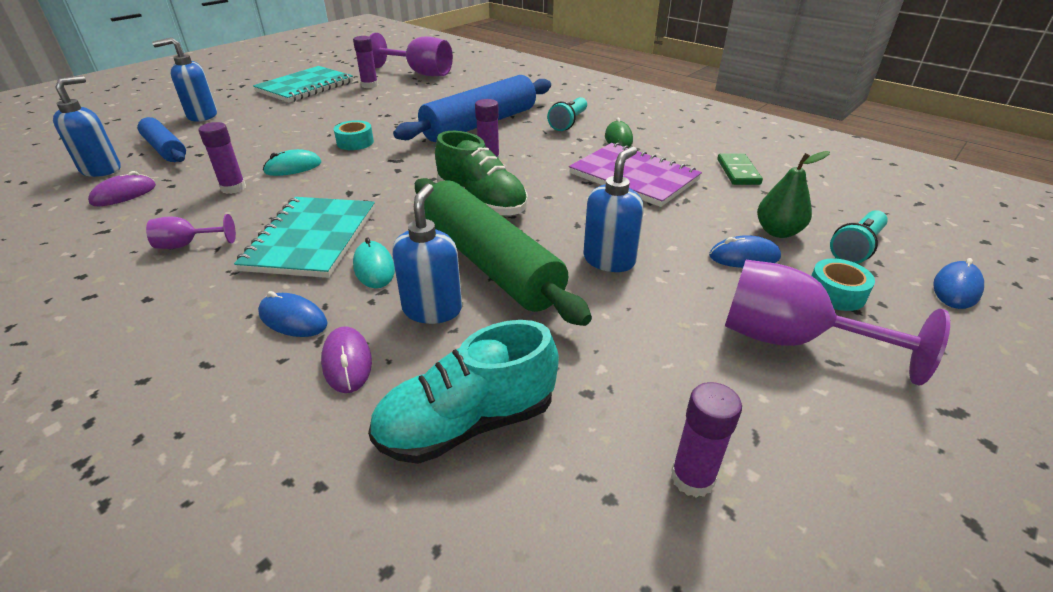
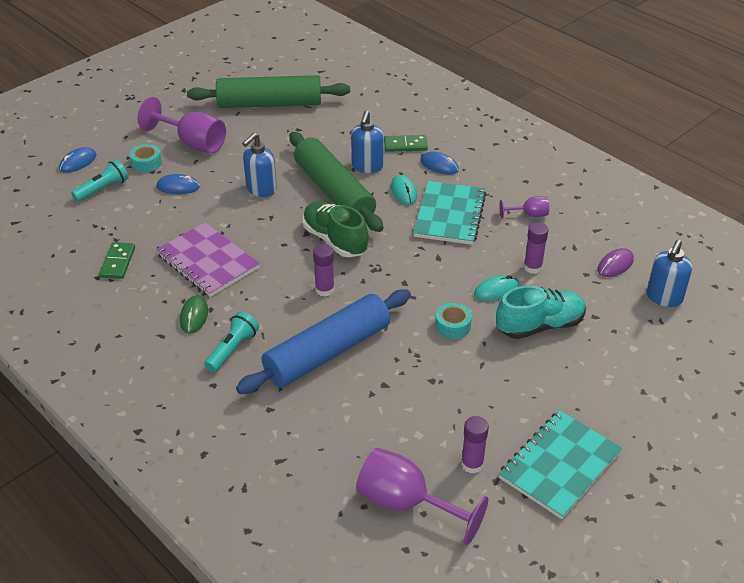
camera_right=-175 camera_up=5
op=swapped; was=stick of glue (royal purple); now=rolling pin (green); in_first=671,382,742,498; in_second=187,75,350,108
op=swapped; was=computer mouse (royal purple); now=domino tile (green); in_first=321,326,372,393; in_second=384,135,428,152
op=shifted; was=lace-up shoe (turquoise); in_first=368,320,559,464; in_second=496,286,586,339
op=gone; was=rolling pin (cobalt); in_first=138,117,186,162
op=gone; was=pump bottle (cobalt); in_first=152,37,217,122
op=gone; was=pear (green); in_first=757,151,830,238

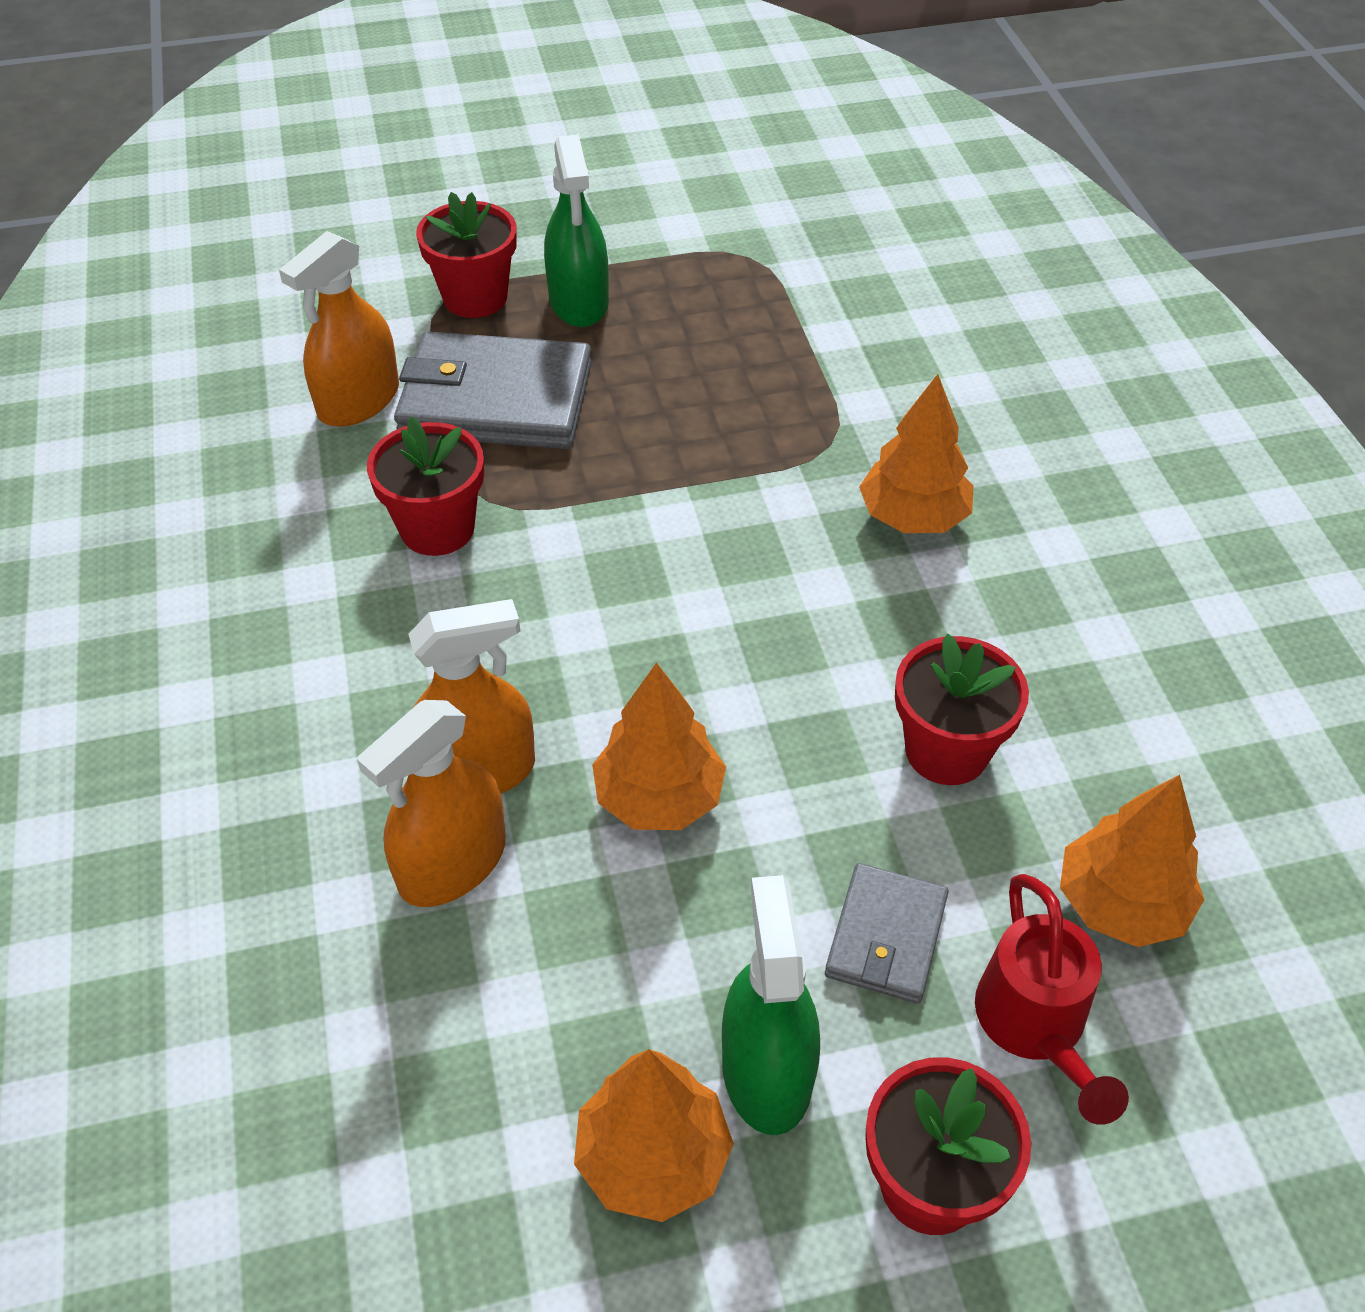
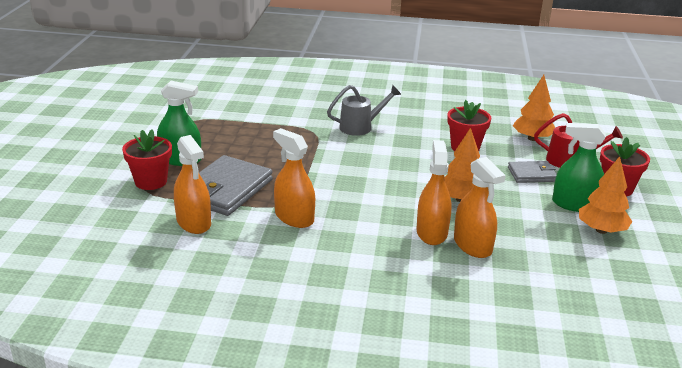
camera_right=-70 camera_up=-20
op=swapped; was=plant pot (red); now=spray bottle (orange-coloured); in_first=367,417,484,556; in_second=273,128,315,228
op=swapped; was=fir tree (orange-coloured); now=sprinkling can (gray); in_first=859,374,973,533; in_second=327,85,402,136
op=rotated; was=wallet (gray); in_first=825,863,949,1004; in_second=508,161,557,183; clockwise=-45

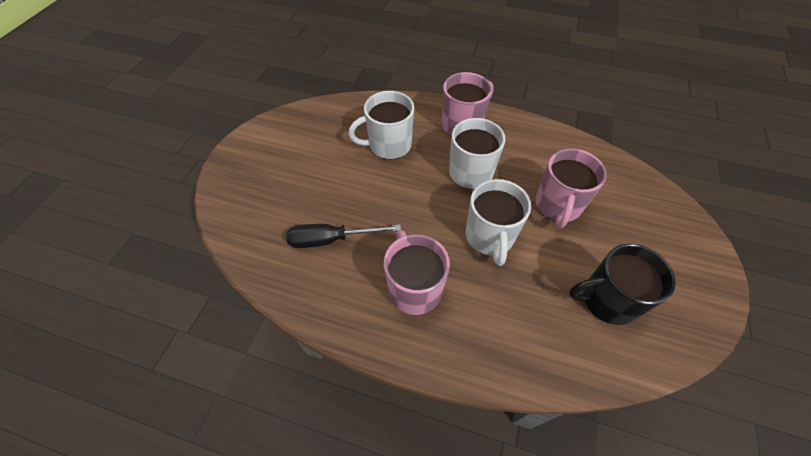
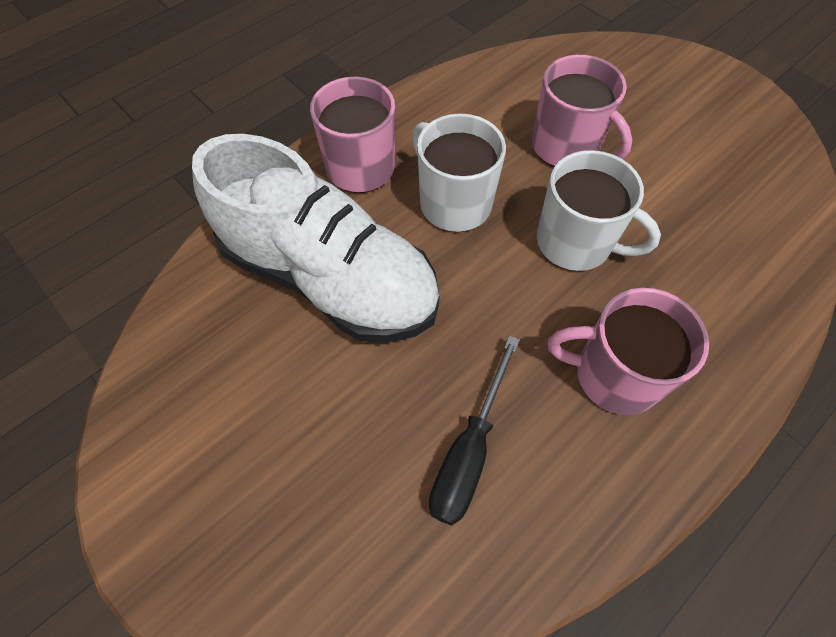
camera_right=-60 camera_up=5
op=swapped; was=coffee mug (pure white); now=lace-up shoe (pure white); in_first=348,91,414,160; in_second=192,134,440,343
op=gone; was=coffee mug (black); in_first=569,244,676,325

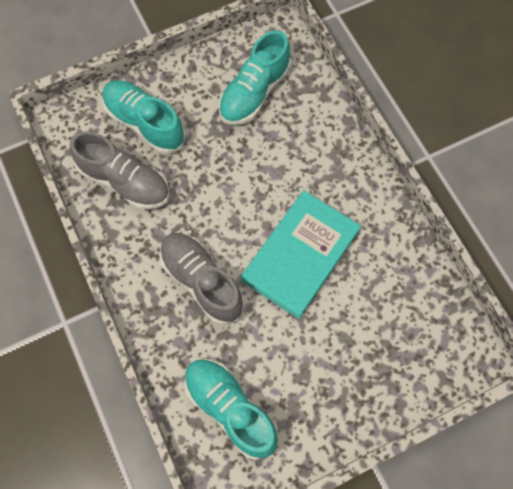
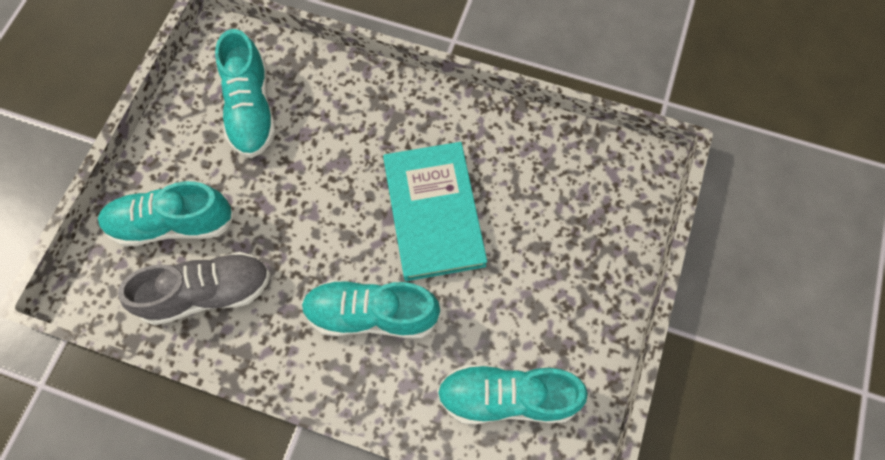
camera_right=-45 camera_up=0
op=repainted; was=lace-up shoe (gray); now=lace-up shoe (turquoise); in_first=159,233,244,325; in_second=301,280,440,338

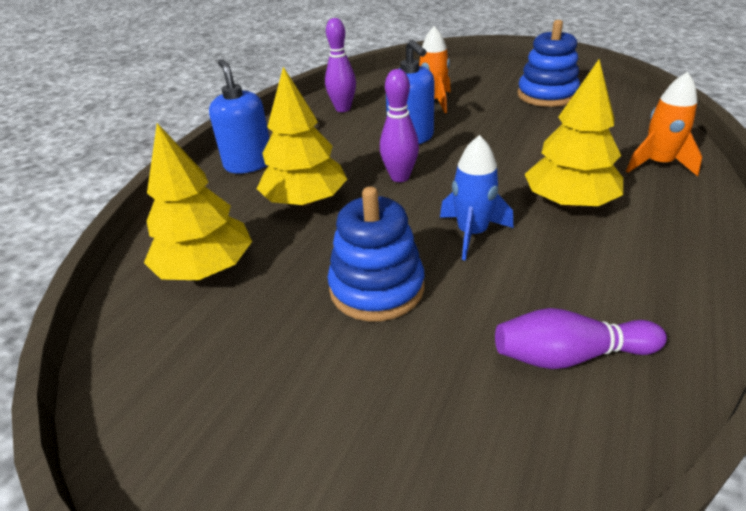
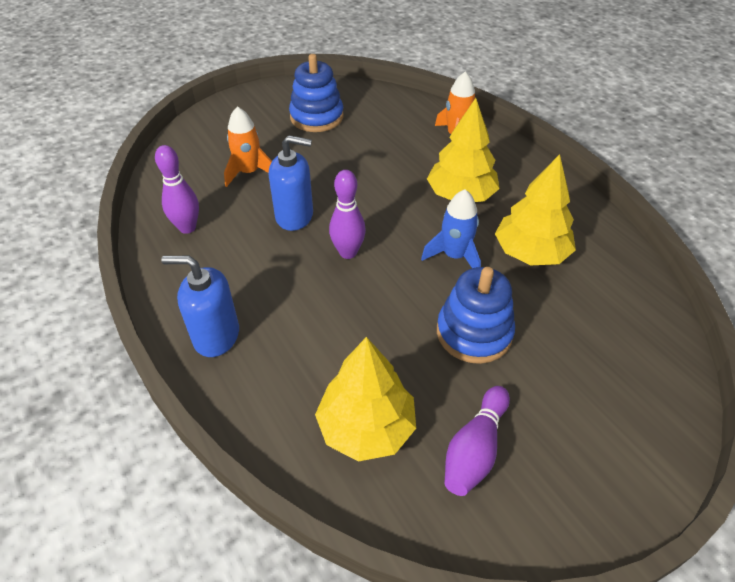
camera_right=-60 camera_up=10
op=shifted; was=skittle (royal purple); in_first=495,308,667,369; in_second=444,386,510,496
op=shifted; was=fir tree (bright yellow); in_first=257,67,347,207; in_second=495,154,576,265

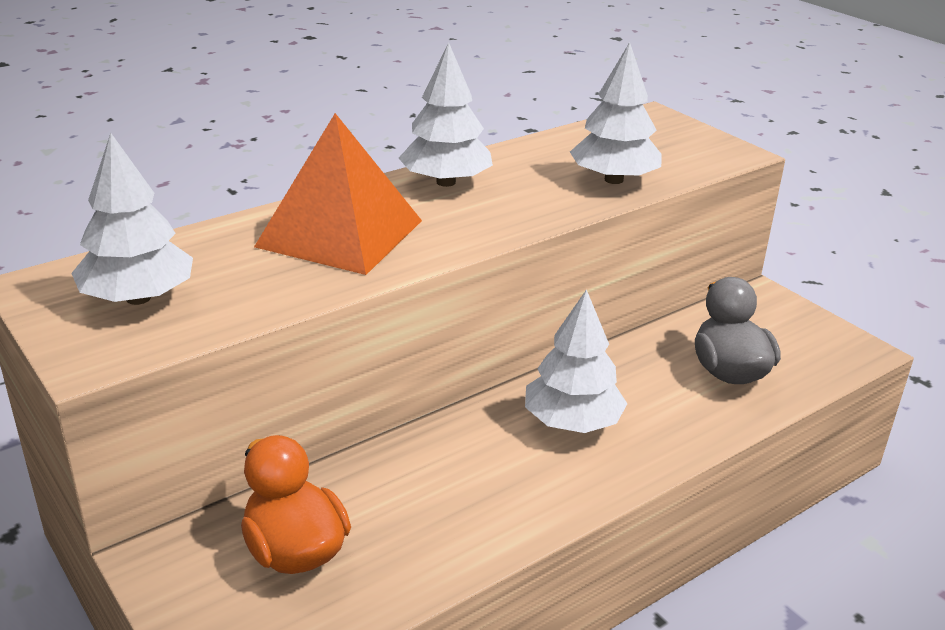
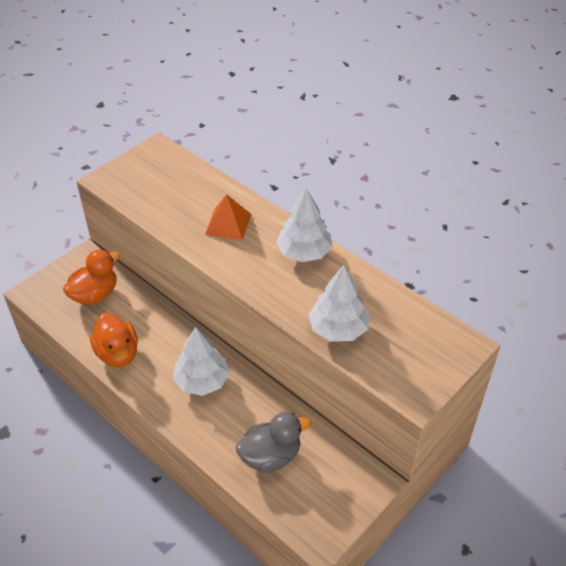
camera_right=80 camera_up=15
op=new; now=rubber duck (orange-coloured); in_second=90,313,138,367
op=scaled; was=pyramid (orange-coloured); in_first=254,113,422,275; in_second=205,194,251,240; ratio=0.59
op=gone; was=fir tree (pure white); in_first=71,133,193,305

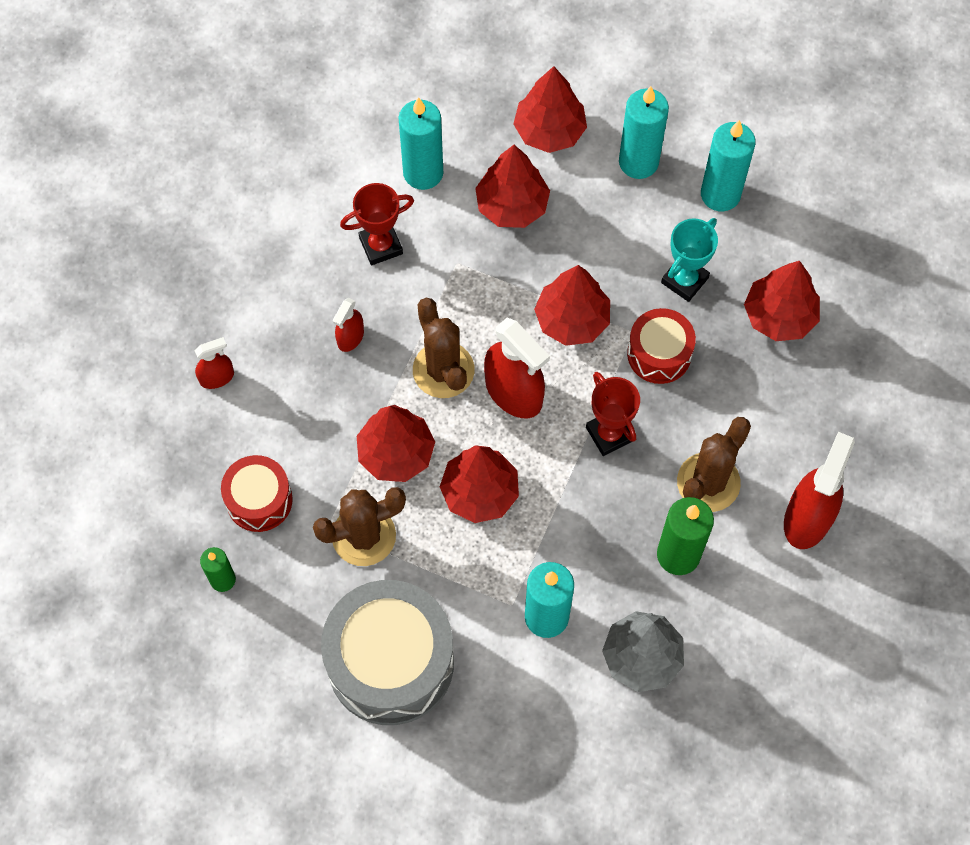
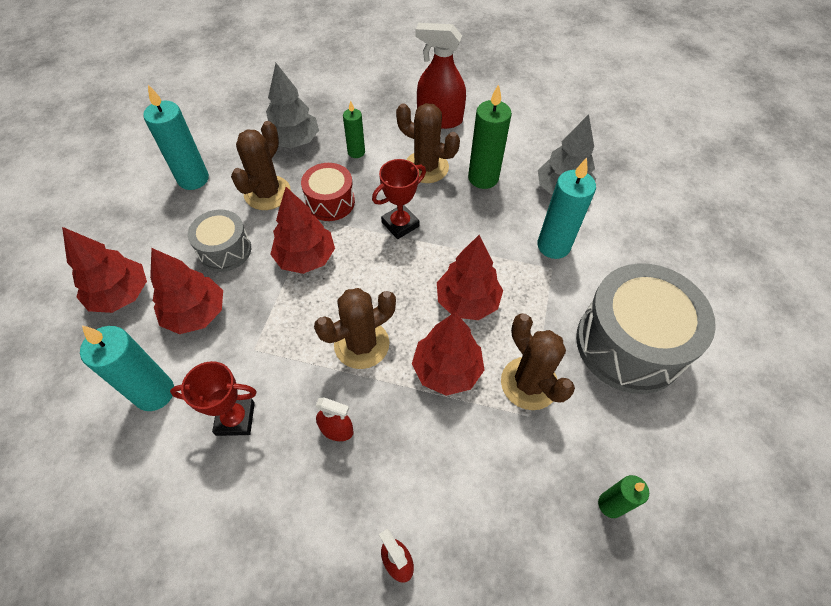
camera_right=-100 camera_up=-10
op=rotated; was=trophy (red); in_first=340,183,414,265; in_second=170,361,257,436; clockwise=-60
op=new; now=snare drum (gray); in_second=188,210,251,272
op=swapped; was=trophy (turquoise); now=saguaro cactus (dark brown); in_first=661,218,718,302; in_second=231,121,291,210
op=repainted; was=fir tree (red); now=fir tree (gray); in_first=744,261,820,341; in_second=266,63,319,148
op=new; now=pillar candle (green); in_second=343,101,365,158
op=gone; was=snare drum (red); in_first=221,455,293,532
op=gone; was=spray bottle (red); in_first=484,318,550,418
op=gone; was=pillar candle (turquoise); in_first=619,86,669,179

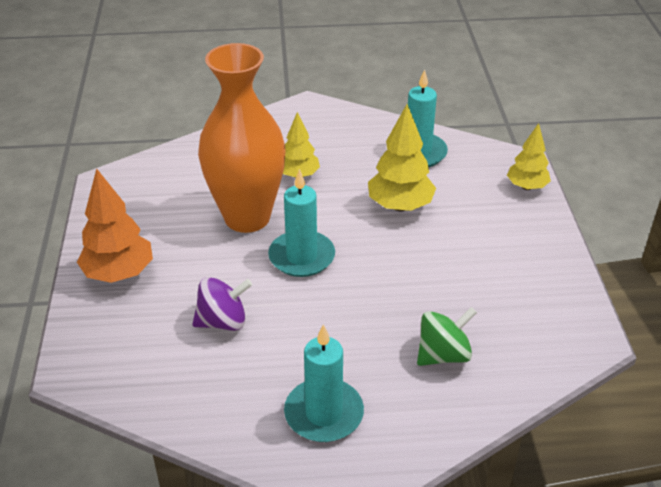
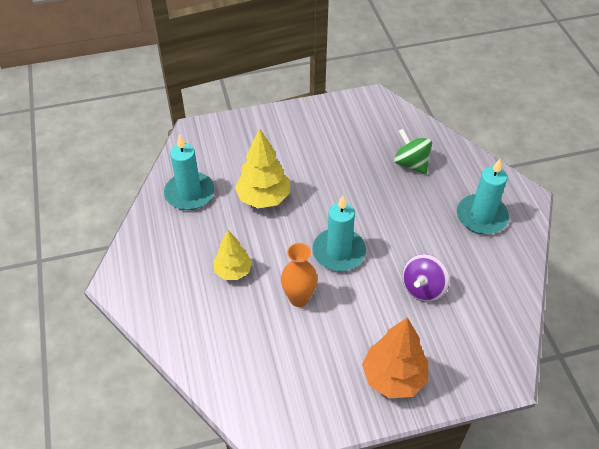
camera_right=-100 camera_up=10
op=scaled; was=flower vase (orange-coloured); in_first=198,43,285,233; in_second=281,243,318,307; ratio=0.49
op=rotated; was=spinning top (royal purple); in_first=192,277,252,331; in_second=402,254,450,302; clockwise=-120
op=gone; was=fir tree (bright yellow); in_first=507,123,551,190

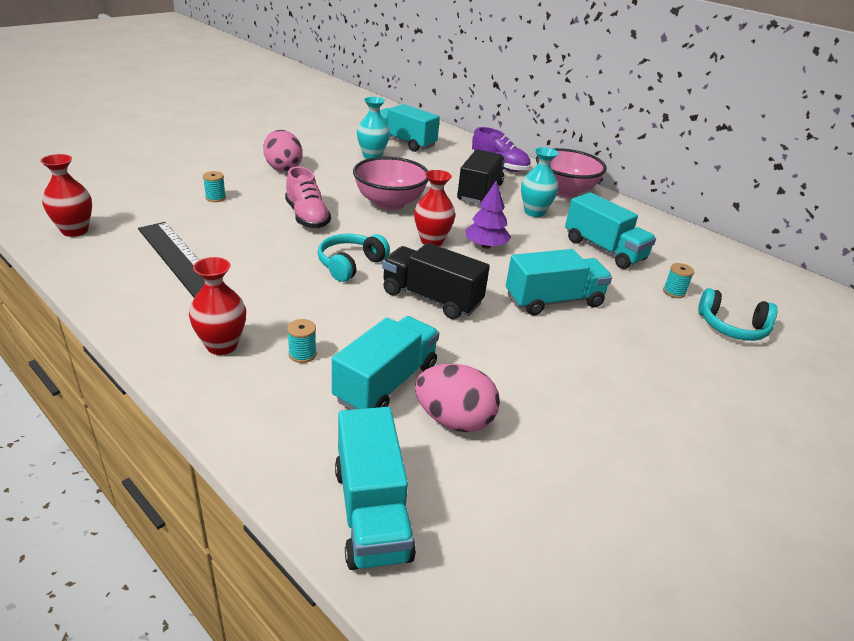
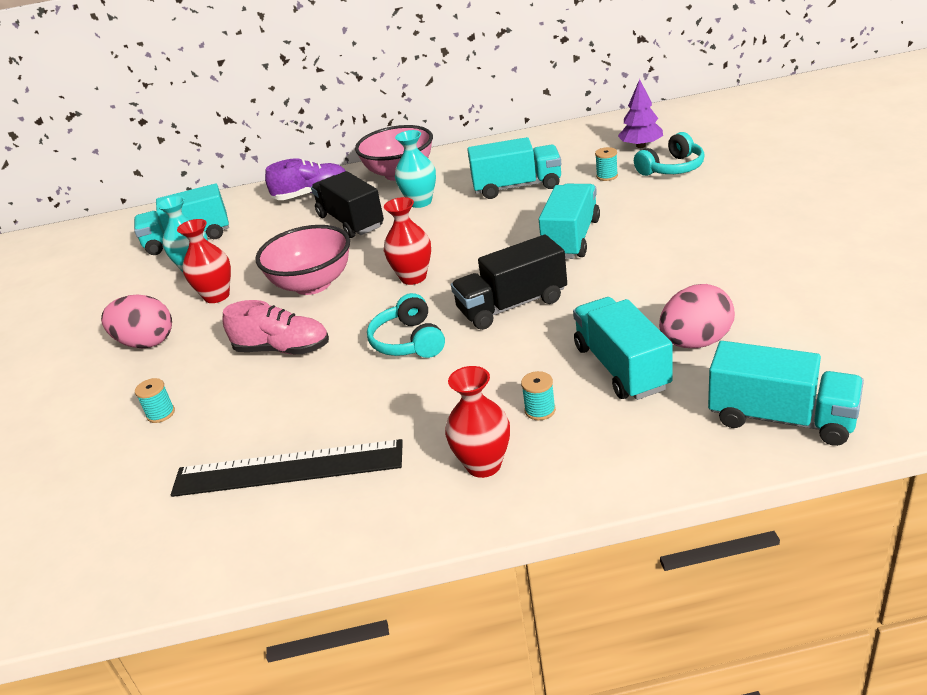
camera_right=-45 camera_up=0
op=shifted; was=flower vase (red); in_first=40,154,92,237; in_second=177,219,231,303
op=shifted; was=fir tree (royal purple); in_first=466,181,511,249; in_second=618,79,663,148

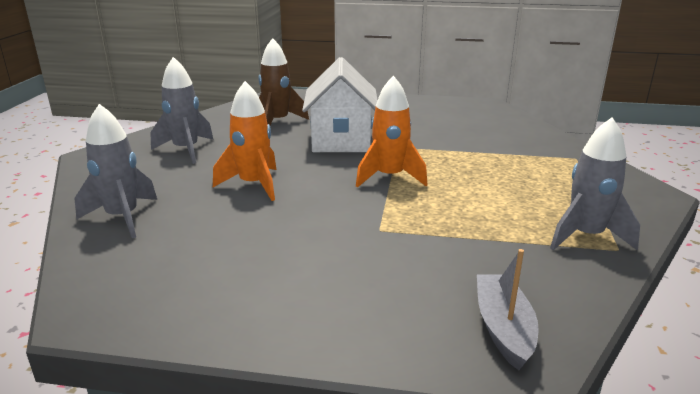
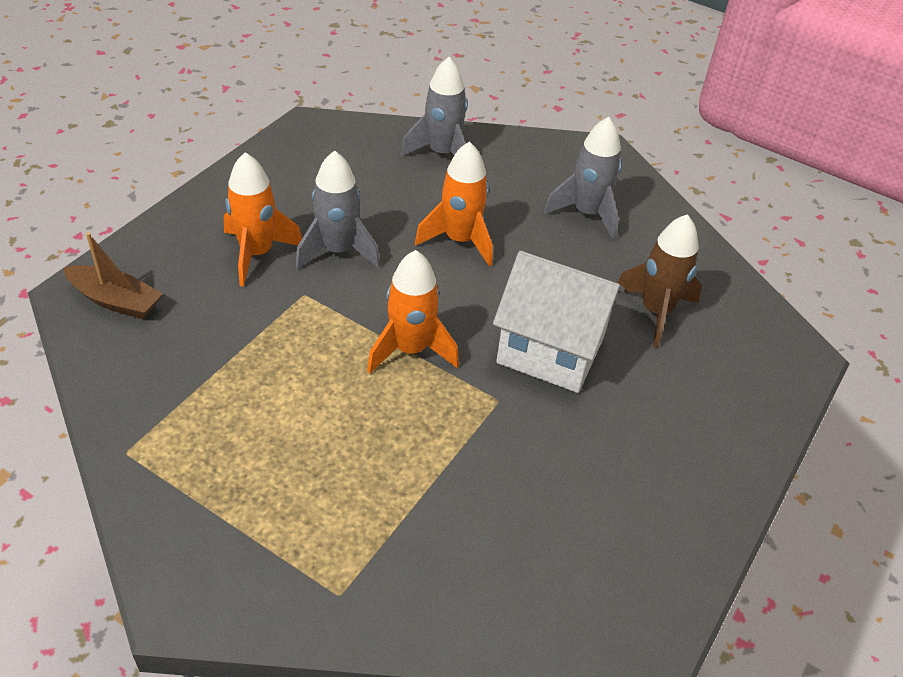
camera_right=110 camera_up=20
op=repainted; was=sailboat (gray); now=sailboat (dark brown); in_first=477,249,539,370; in_second=63,232,163,319
op=new; now=toy rocket (orange-coloured); in_second=224,152,302,287
op=shifted; was=toy rocket (gray); in_first=550,117,640,251; in_second=296,150,380,269

